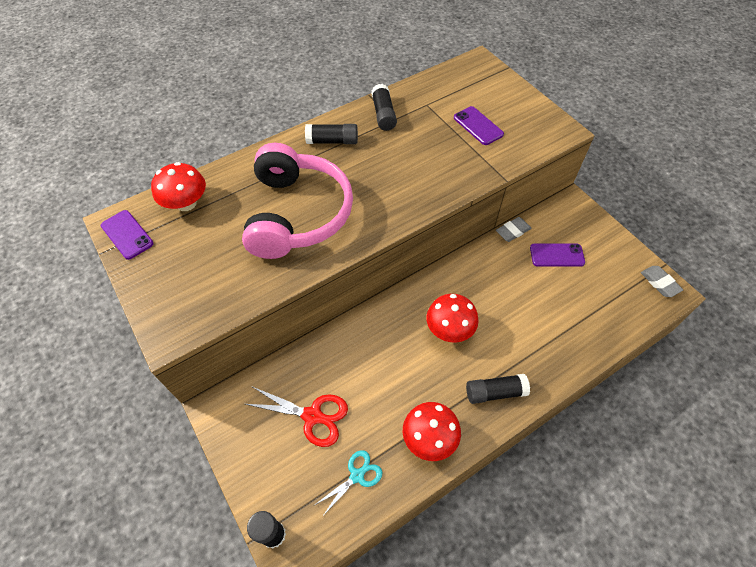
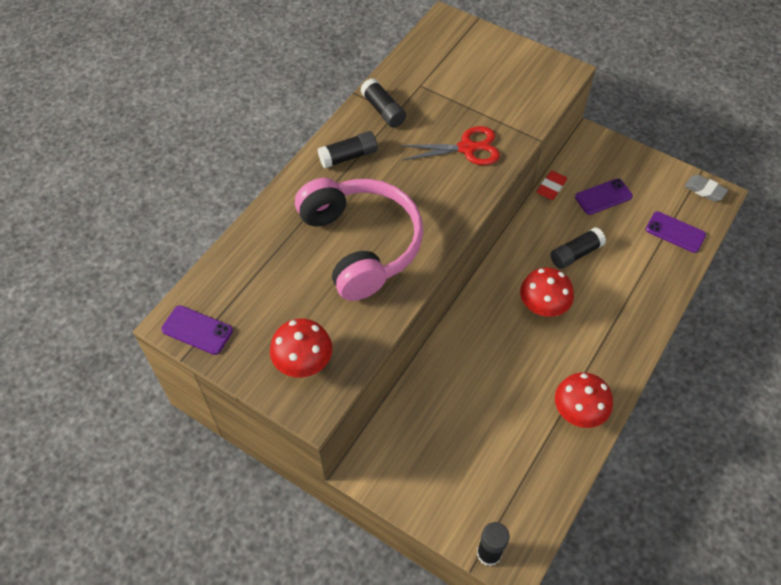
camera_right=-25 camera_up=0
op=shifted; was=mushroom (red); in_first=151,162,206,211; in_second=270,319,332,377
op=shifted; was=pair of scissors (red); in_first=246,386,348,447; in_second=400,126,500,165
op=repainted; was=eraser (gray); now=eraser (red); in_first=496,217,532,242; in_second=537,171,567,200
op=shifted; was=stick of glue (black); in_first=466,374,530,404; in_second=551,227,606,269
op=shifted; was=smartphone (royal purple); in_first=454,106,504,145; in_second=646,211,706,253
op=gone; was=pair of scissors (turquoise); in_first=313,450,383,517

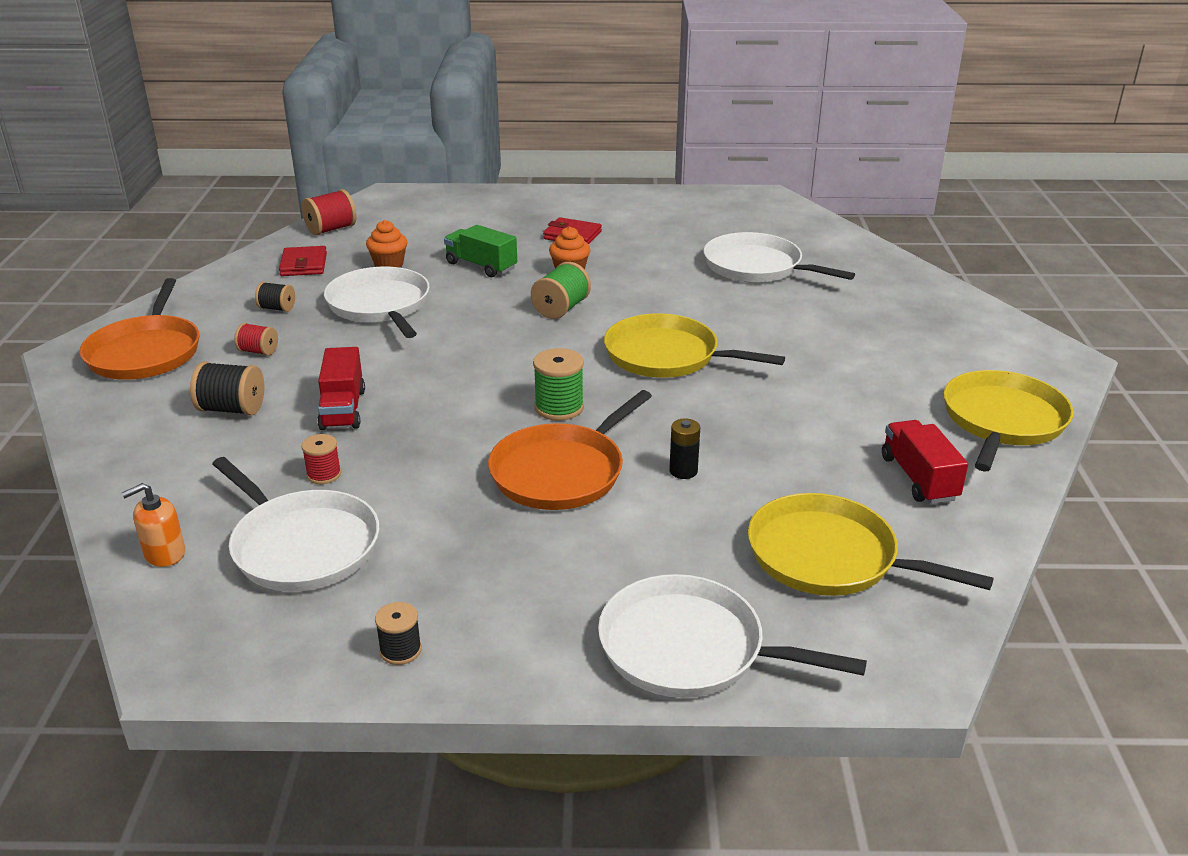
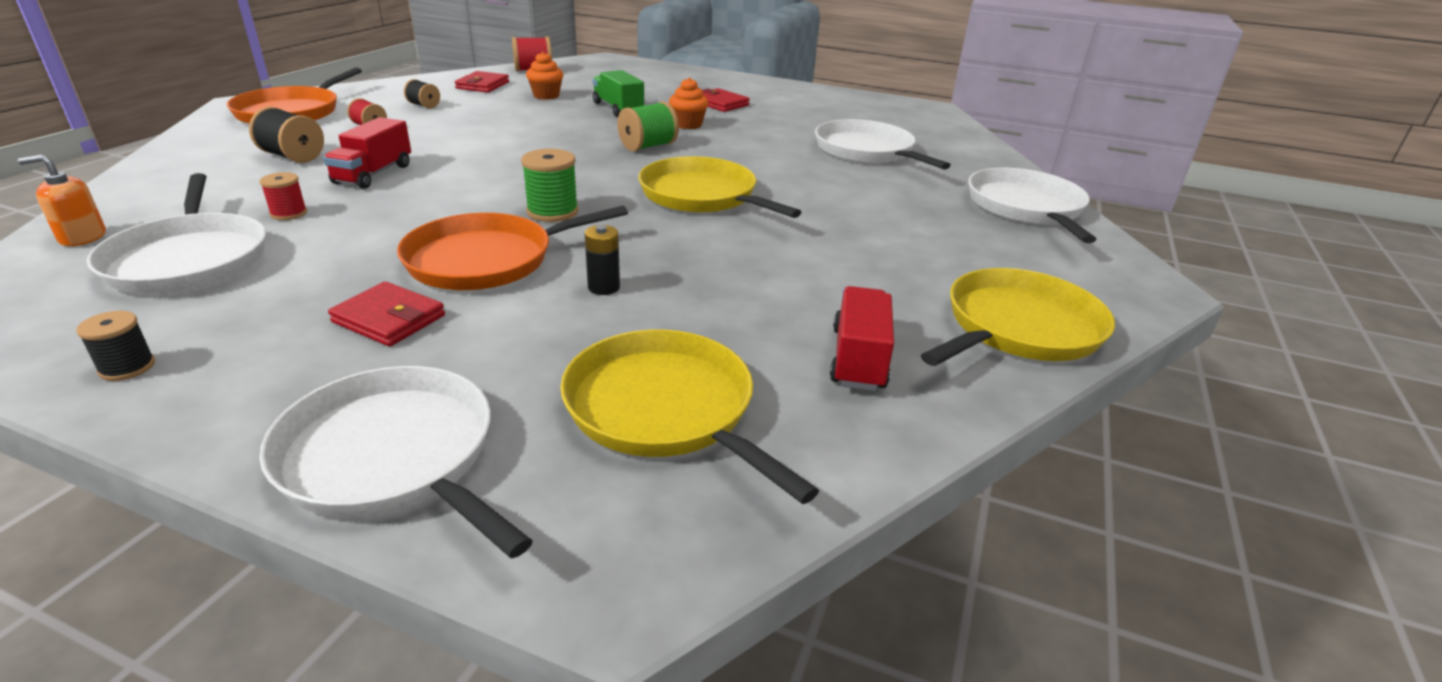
camera_right=20 camera_up=0
op=new; now=wallet (red); in_second=328,281,445,346
op=shifted; was=skillet (pure white); in_first=324,267,430,338; in_second=968,168,1097,243

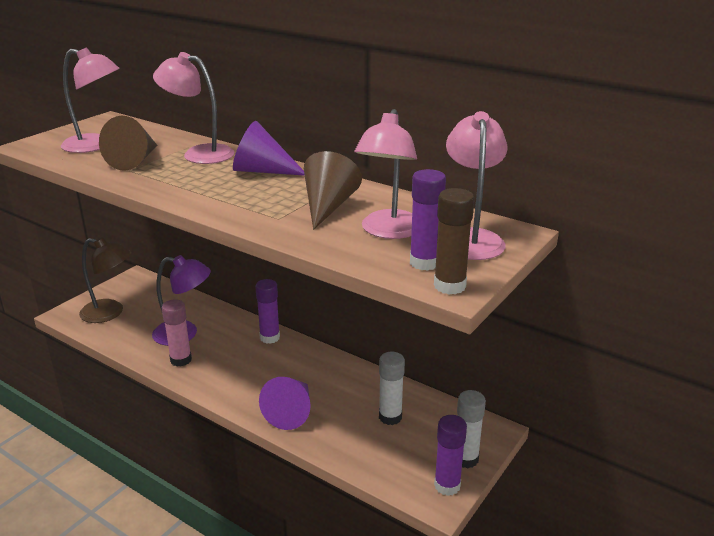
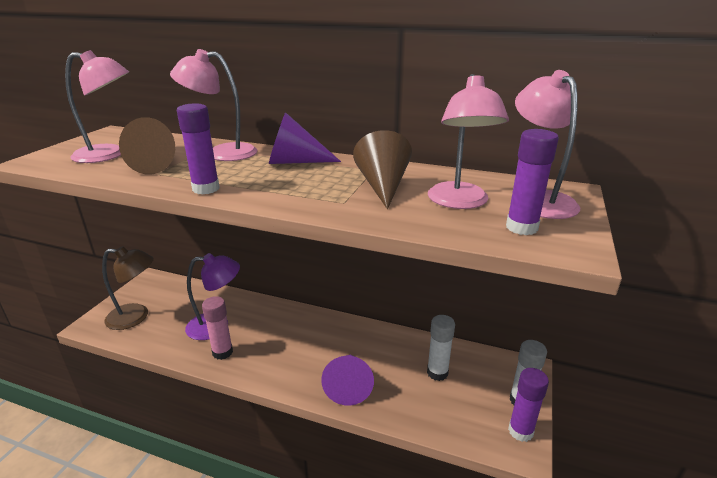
camera_right=-15 camera_up=0
op=shifted; was=stick of glue (royal purple); in_first=255,279,280,344; in_second=177,103,219,195
op=gone; was=stick of glue (dark brown); in_first=434,188,474,295

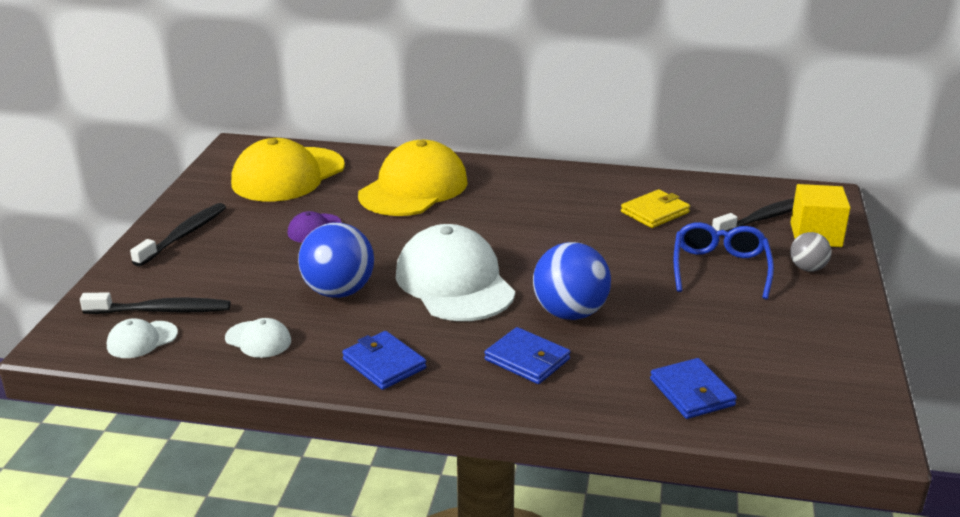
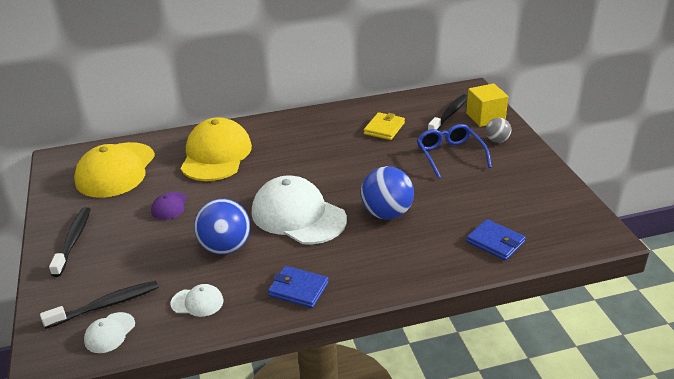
camera_right=-25 camera_up=5
op=gone; was=wallet (cobalt); in_first=485,327,570,384

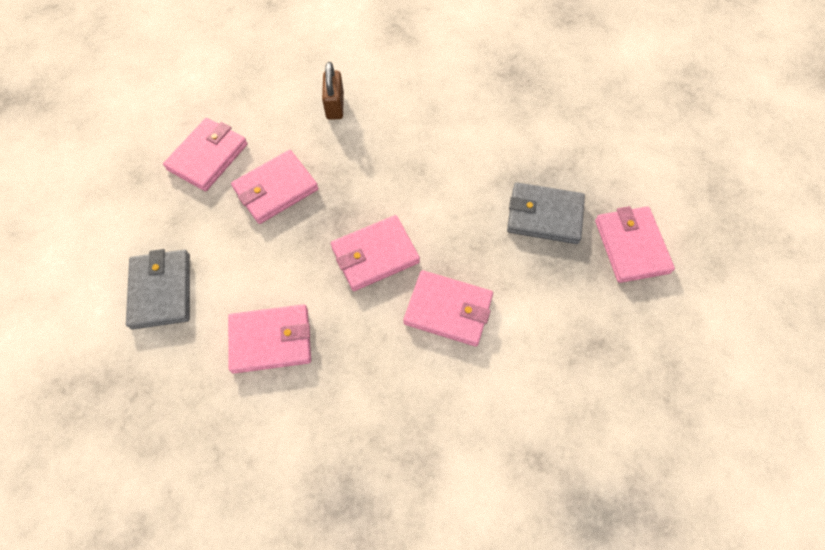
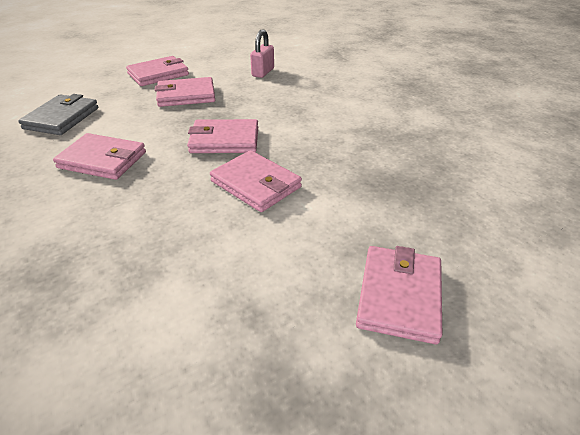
camera_right=25 camera_up=-25
op=repainted; was=padlock (dark brown); now=padlock (pink); in_first=322,62,344,120; in_second=250,29,274,78
op=shifted; was=wallet (pink); in_first=595,206,675,283; in_second=356,246,442,344
op=gone; was=wallet (gray); in_first=507,182,585,244

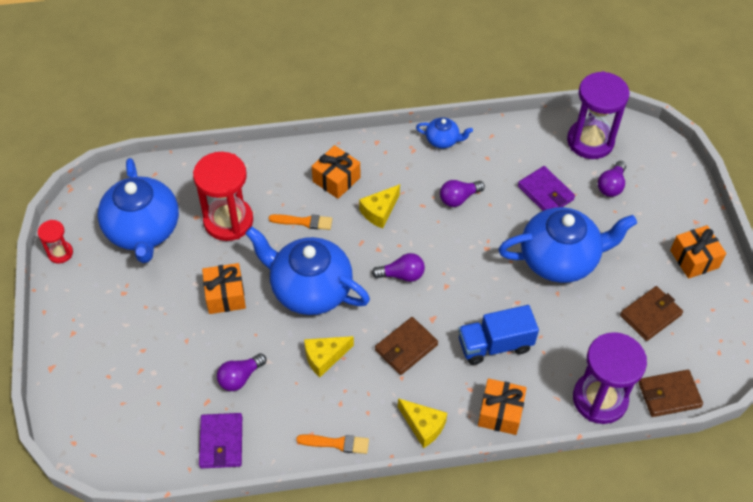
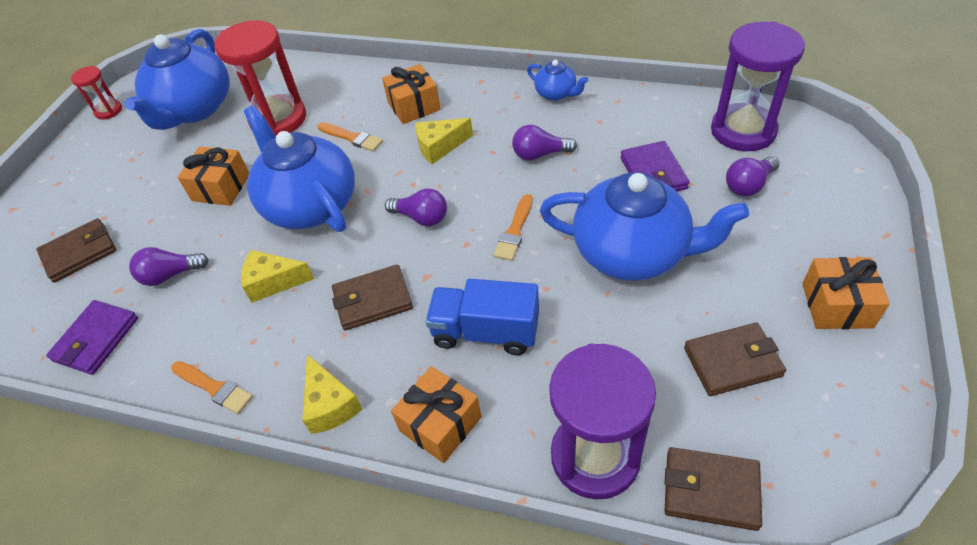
camera_right=30 camera_up=-5
op=new; now=wallet (dark brown); in_second=36,218,116,283
op=new; now=paintbrush (orange-coloured); in_second=494,194,533,261

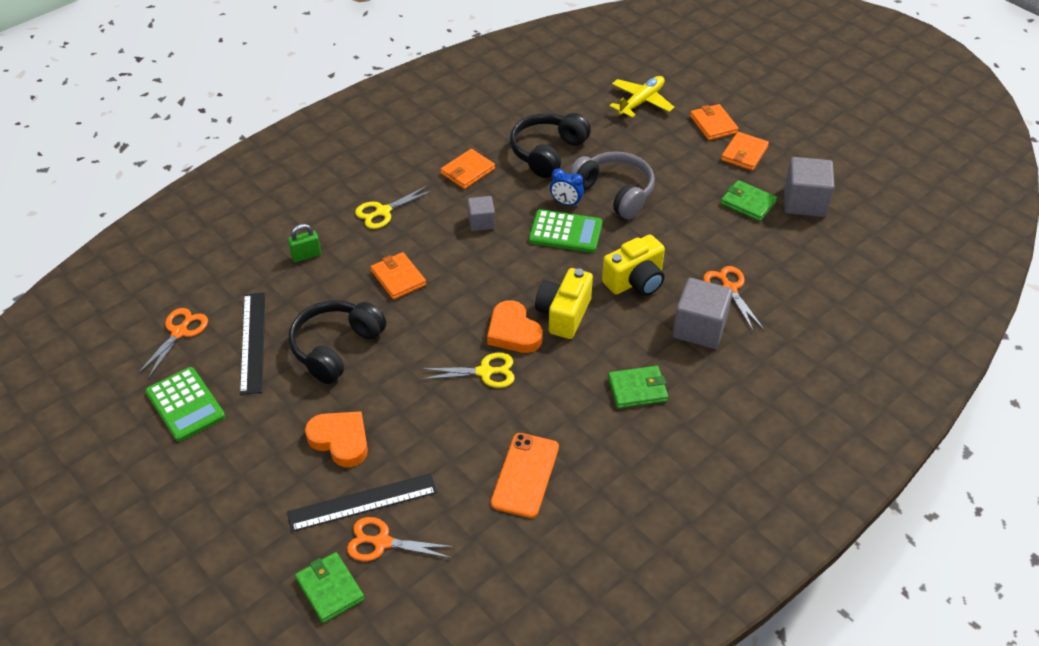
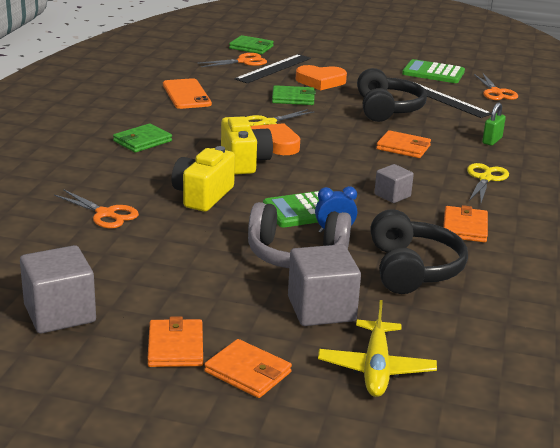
camera_right=145 camera_up=-20
op=shifted; was=wallet (green); in_first=721,180,777,221; in_second=272,85,316,105
op=shifted; was=solid cube (gray); in_first=673,278,733,349; in_second=288,244,361,326

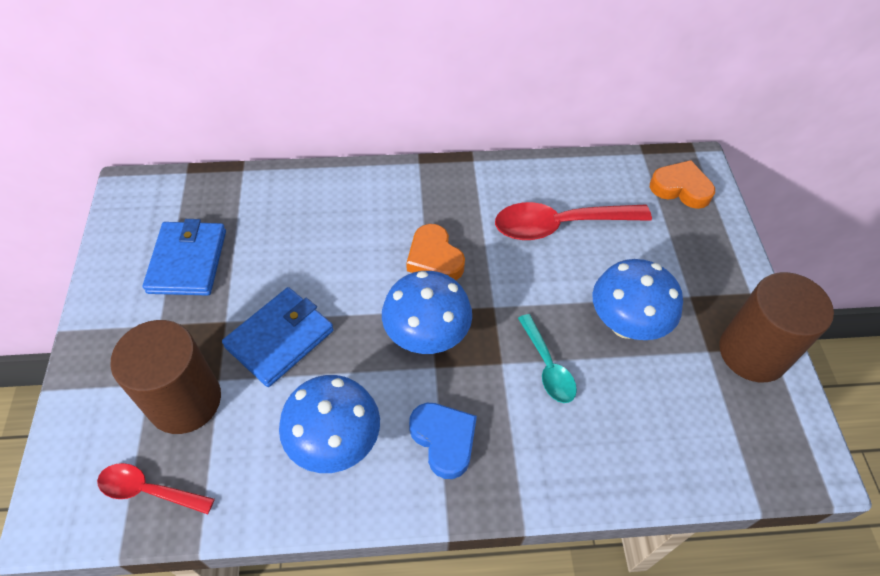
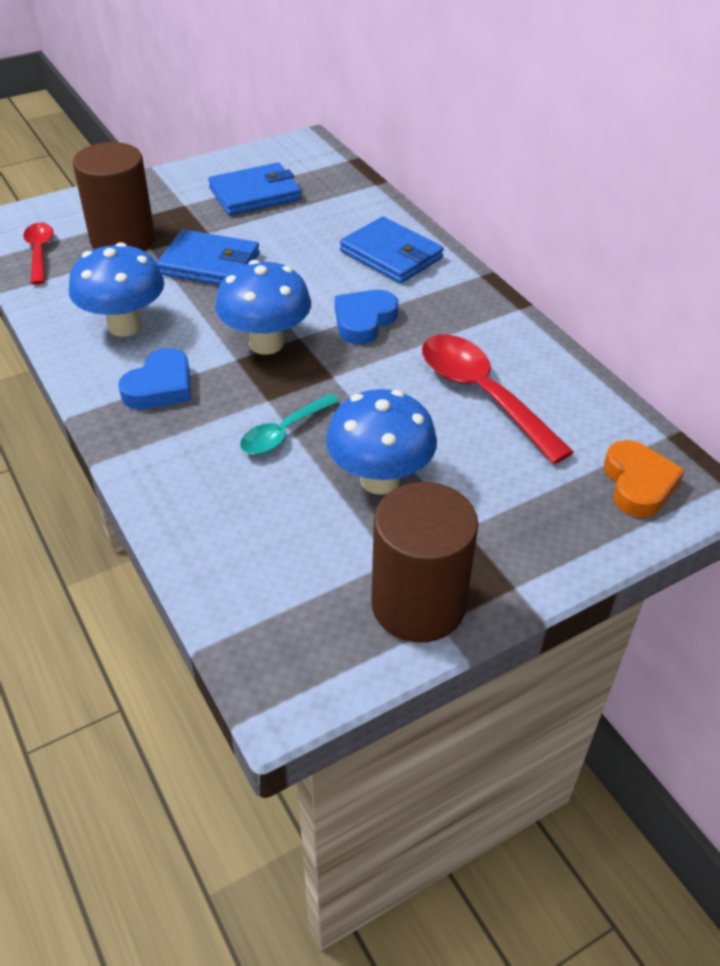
camera_right=65 camera_up=-10
op=repainted; was=heart (orange-coloured); now=heart (cobalt); in_first=406,224,465,280; in_second=335,290,398,344
op=new; now=wallet (cobalt); in_second=340,216,444,284

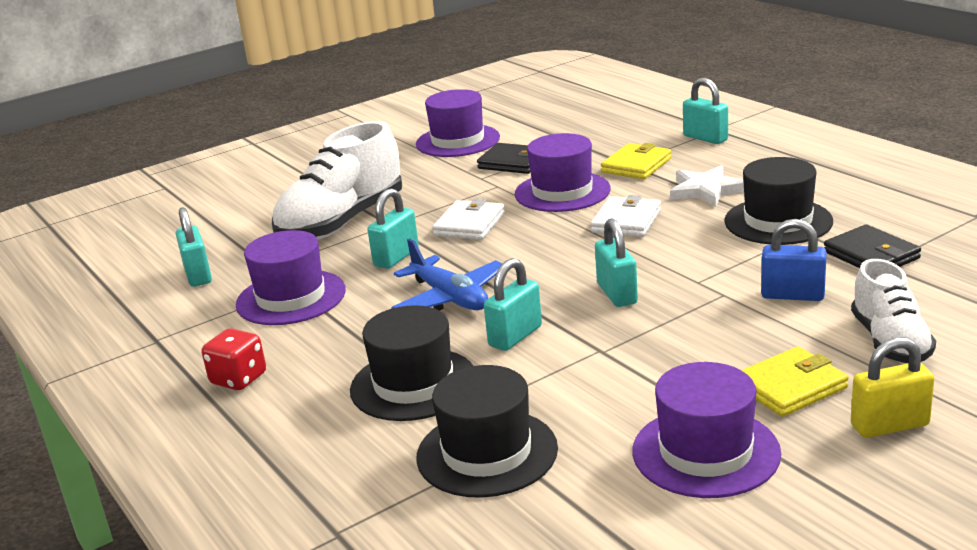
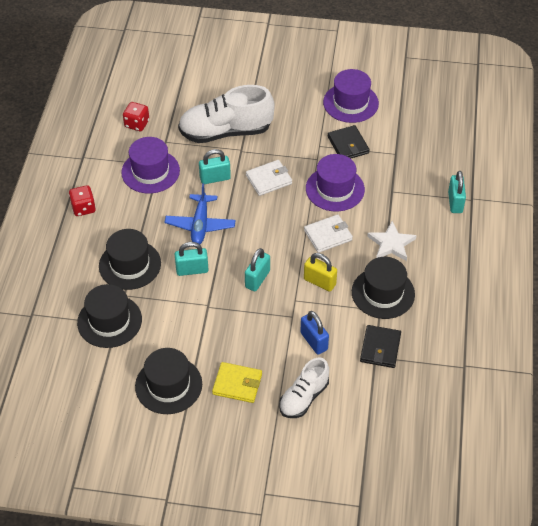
camera_right=40 camera_up=25
op=swapped; was=padlock (turquoise); now=dice (red); in_first=176,207,212,287; in_second=123,102,149,131
op=repainted; was=hat (royal purple); now=hat (black); in_first=633,362,781,498; in_second=135,348,202,414
op=shifted; was=padlock (bright yellow); in_first=851,337,934,438; in_second=304,253,337,292
op=gone; was=wallet (bright yellow); in_first=601,143,671,179

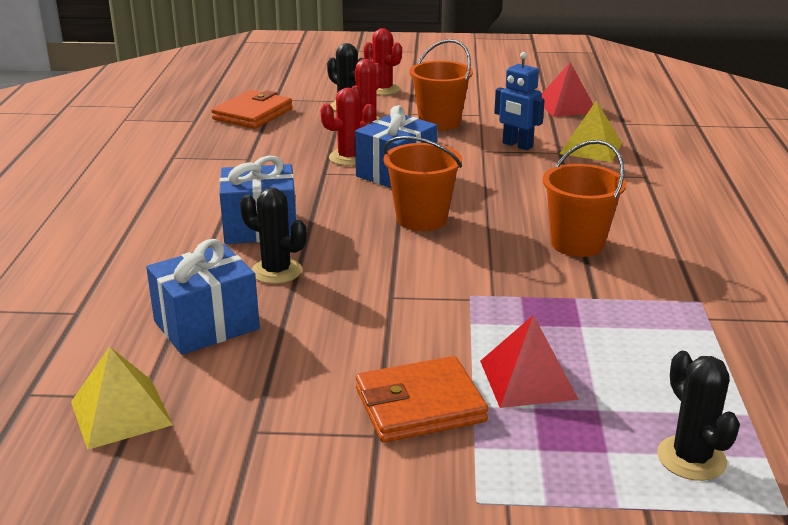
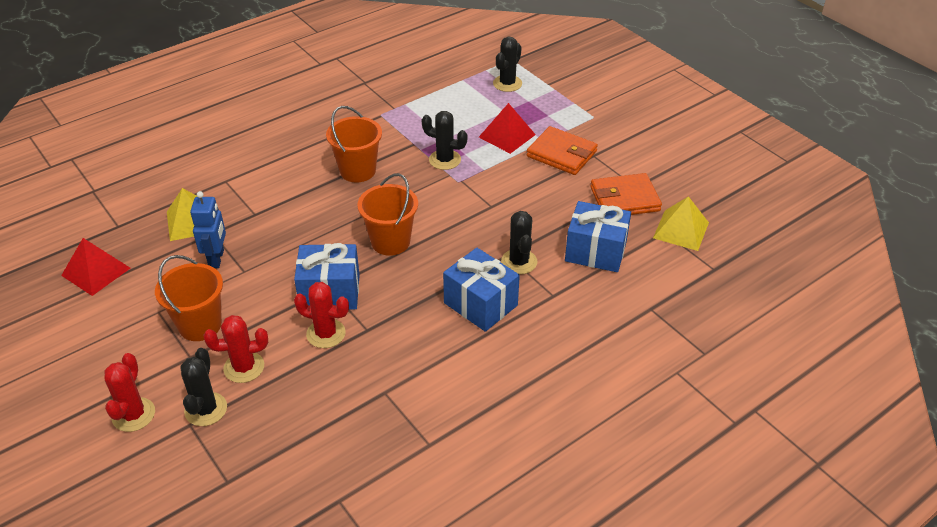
camera_right=-130 camera_up=15
op=new; now=saguaro cactus (black); in_second=422,111,467,170
op=shifted; was=wallet (orange-coloured); in_first=211,90,292,129; in_second=590,173,662,215

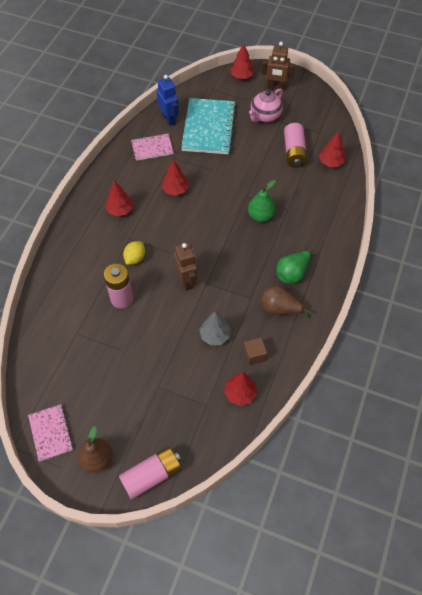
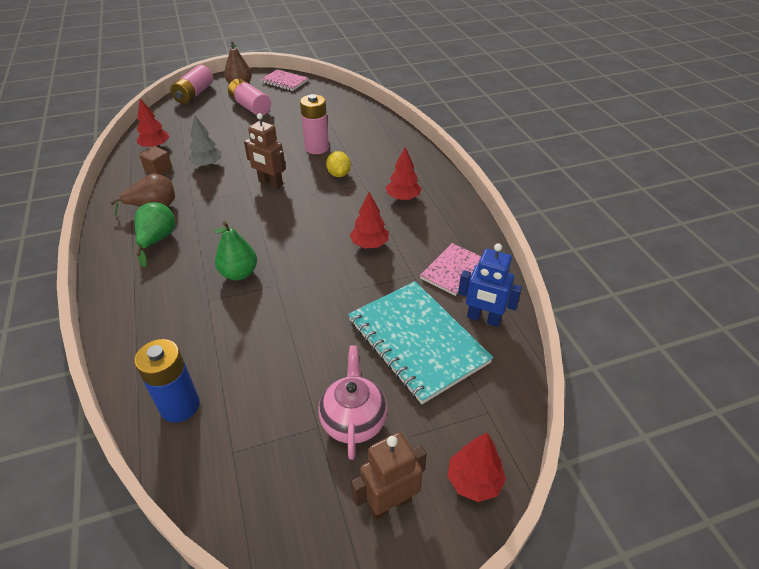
camera_right=140 camera_up=-15
op=swapped; was=fir tree (red); now=battery (cobalt); in_first=319,131,345,167; in_second=135,339,200,422
op=shifted; was=battery (pink); in_first=284,123,307,168; in_second=228,78,271,115

